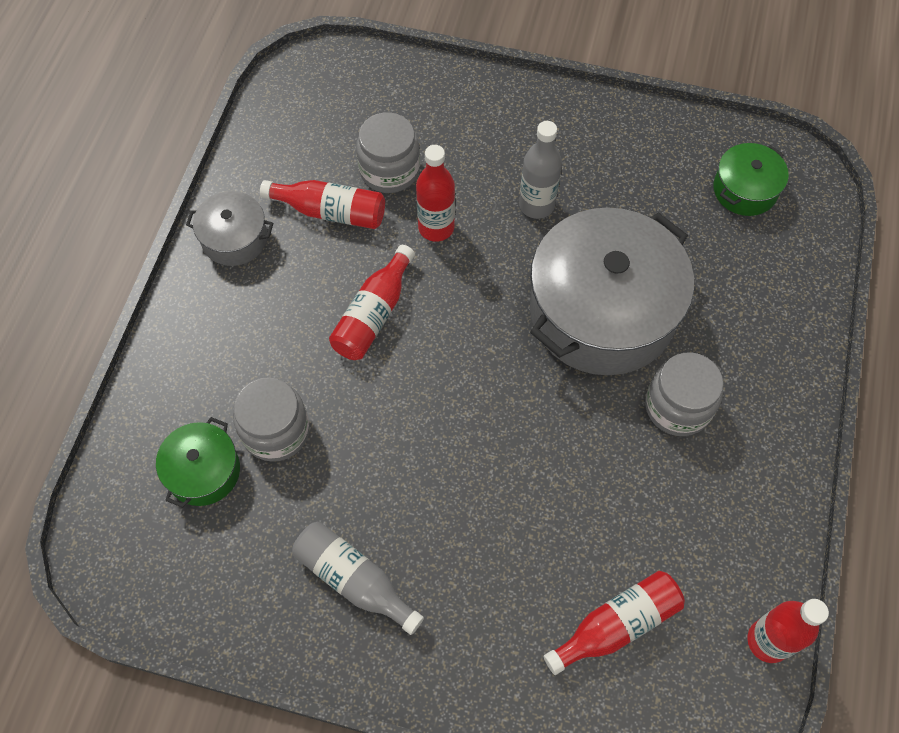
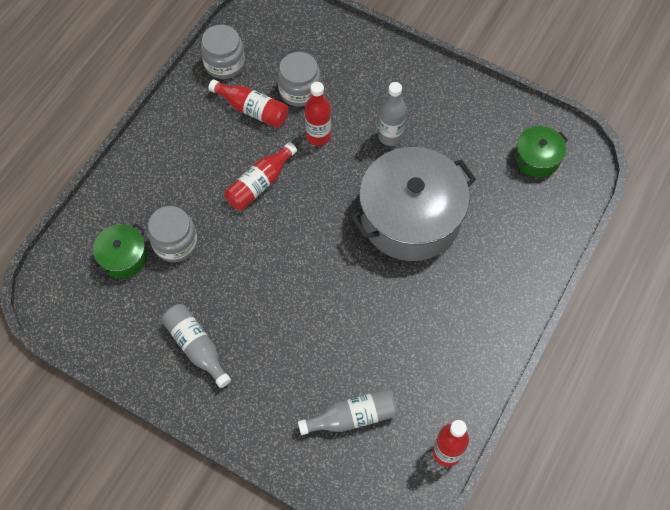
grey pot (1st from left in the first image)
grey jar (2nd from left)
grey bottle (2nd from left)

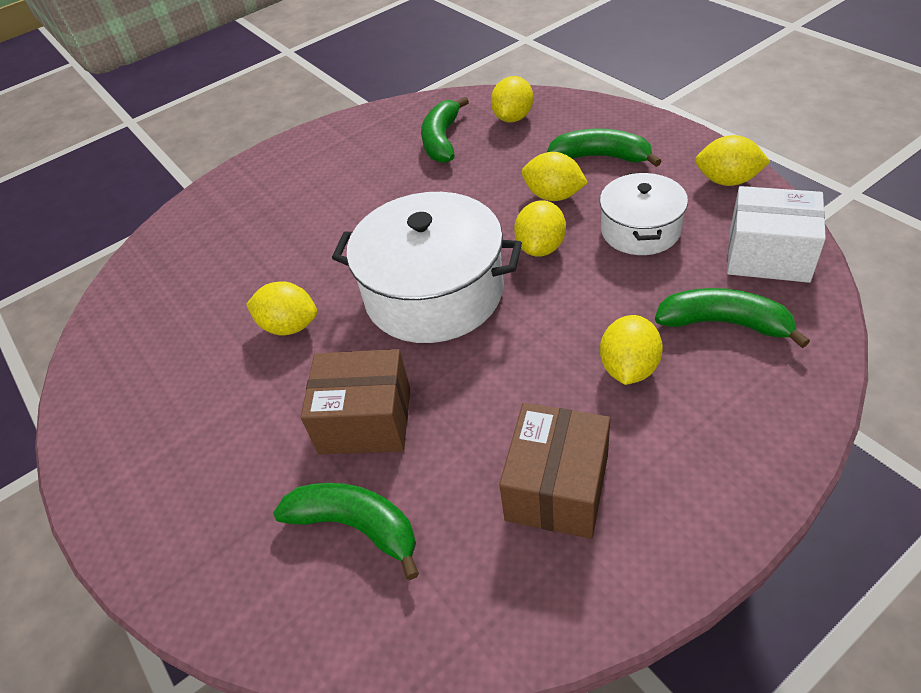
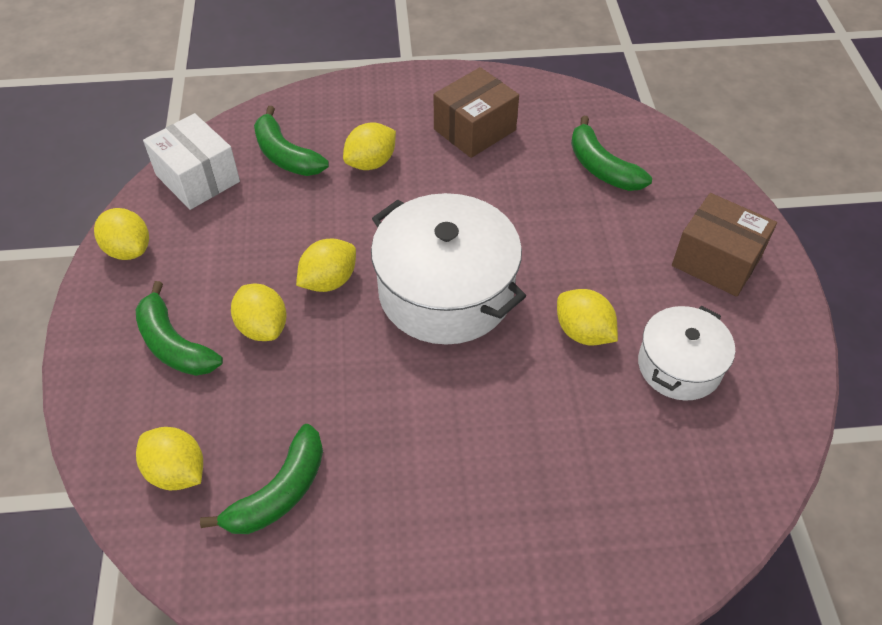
yellow lemon (2nd from left)
white pot (2nd from left)
brown box (2nd from left)

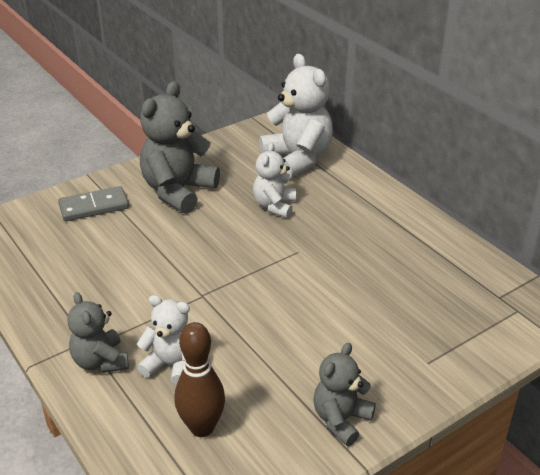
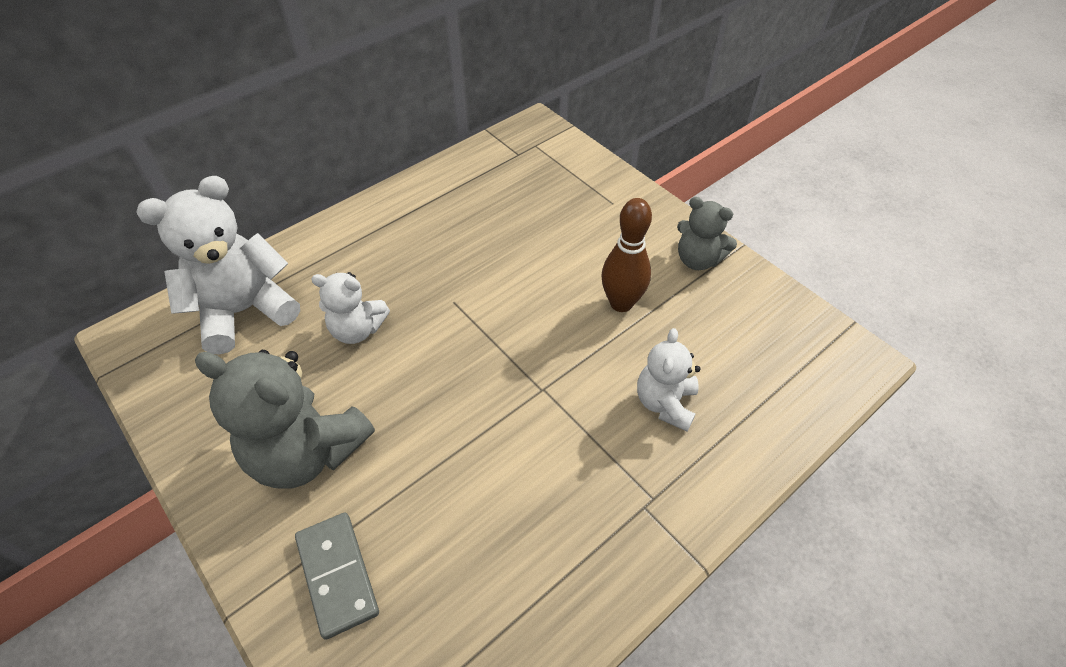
grey teddy bear (1st from left in the first image)
brown bowling pin

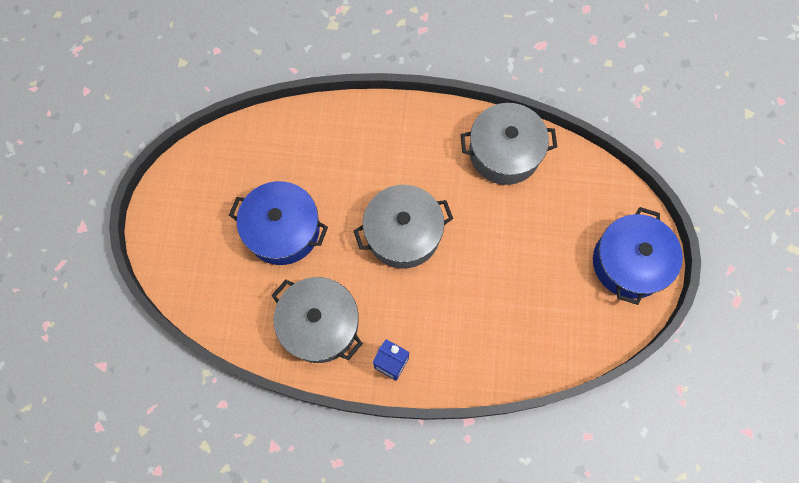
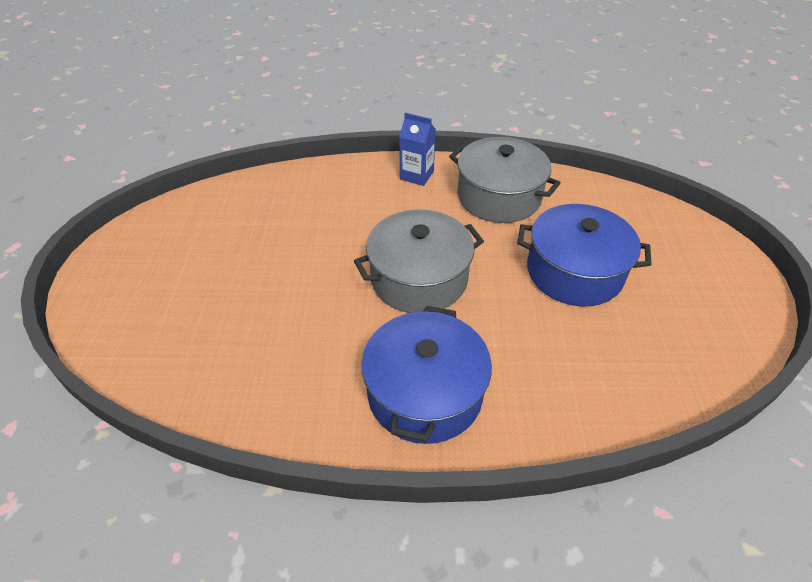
grey pot (3rd from left in the first image)
blue pot (1st from left)

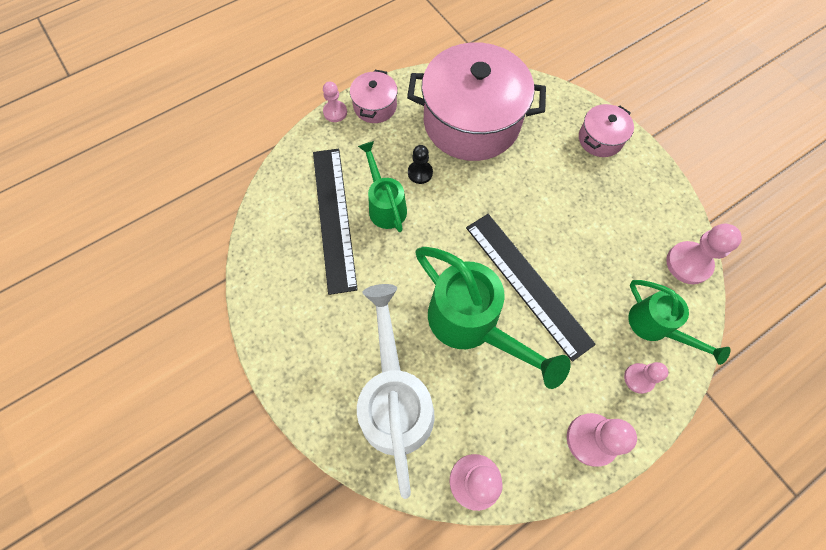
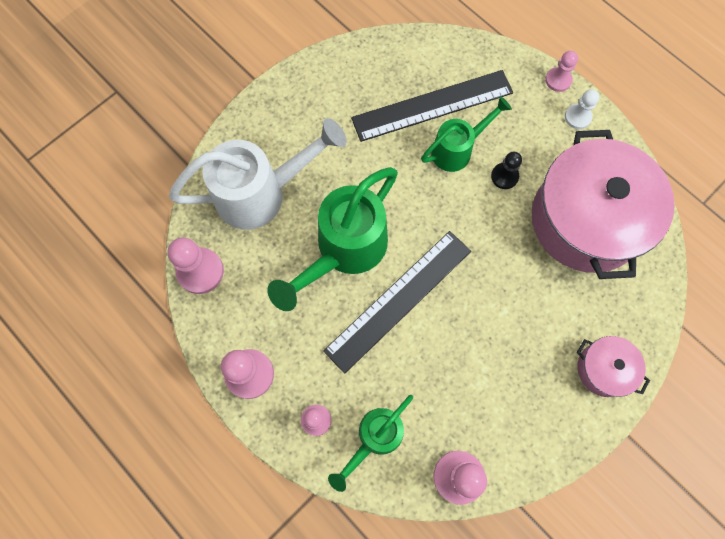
white pawn

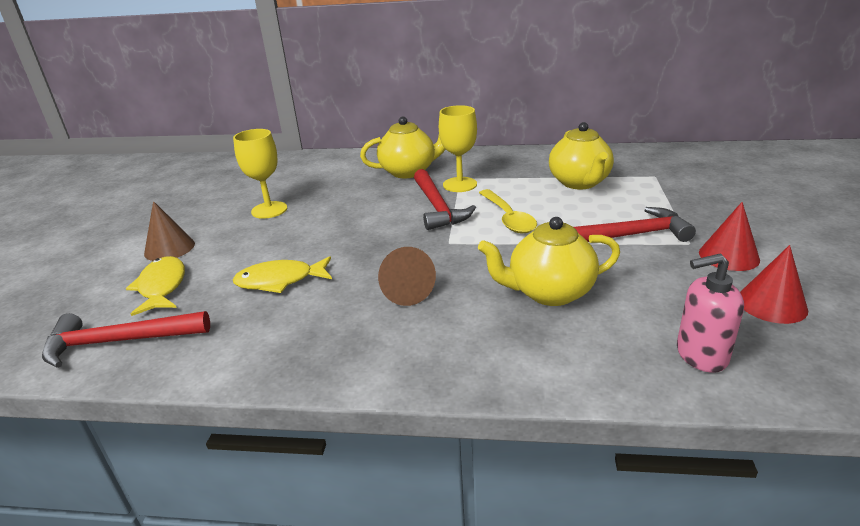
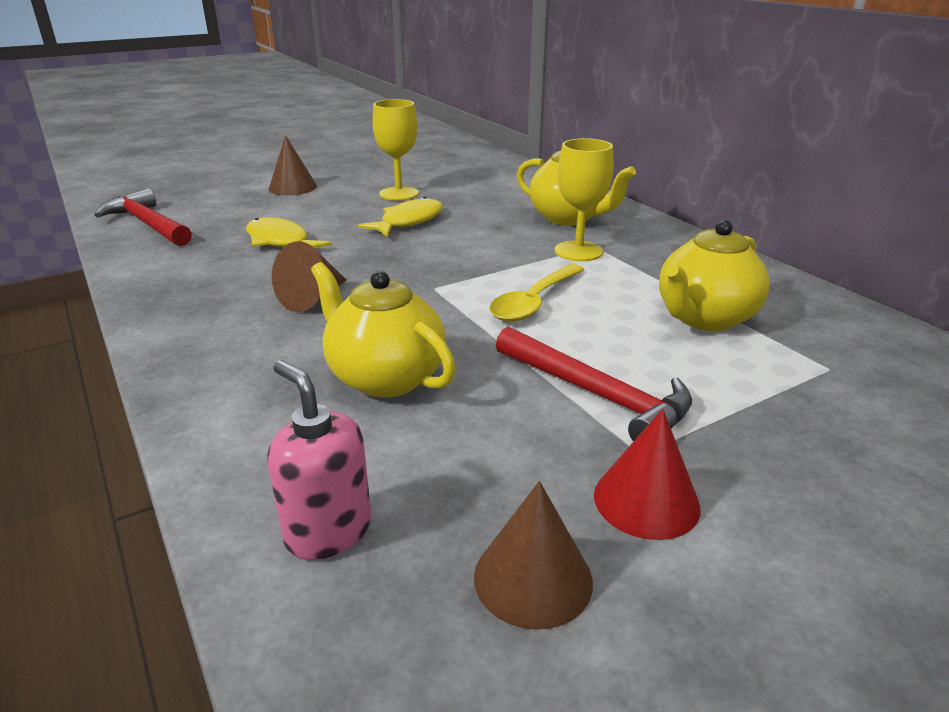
red hammer (2nd from left in the first image)
brown cone (3rd from left)
yellow fish (2nd from left)

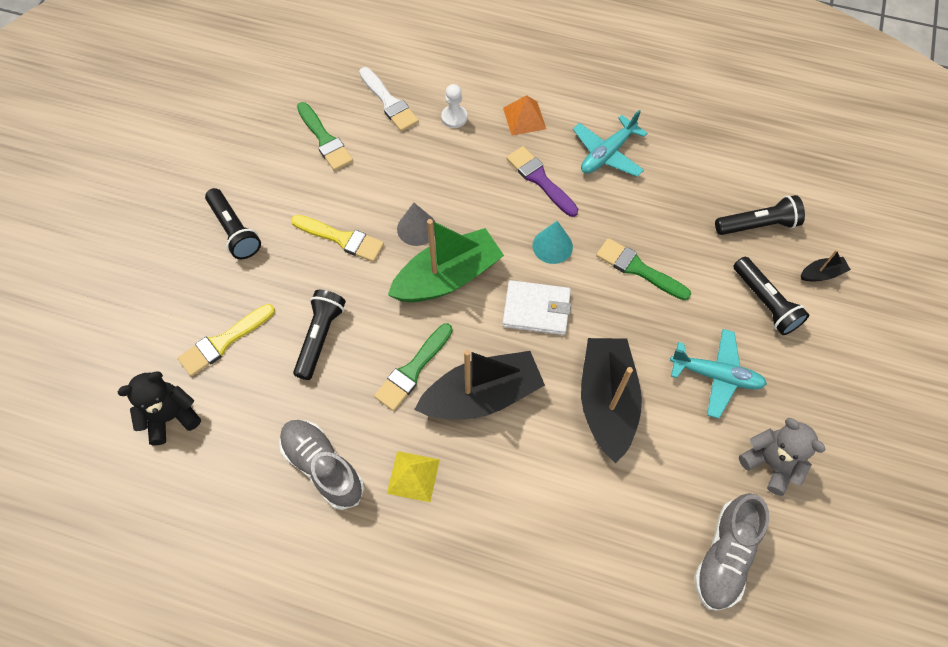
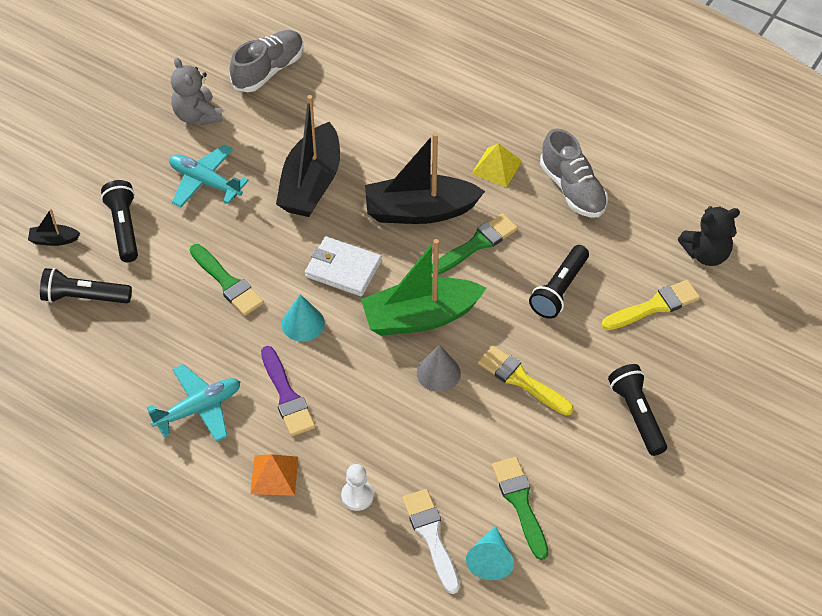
turquoise cone (2nd from left)

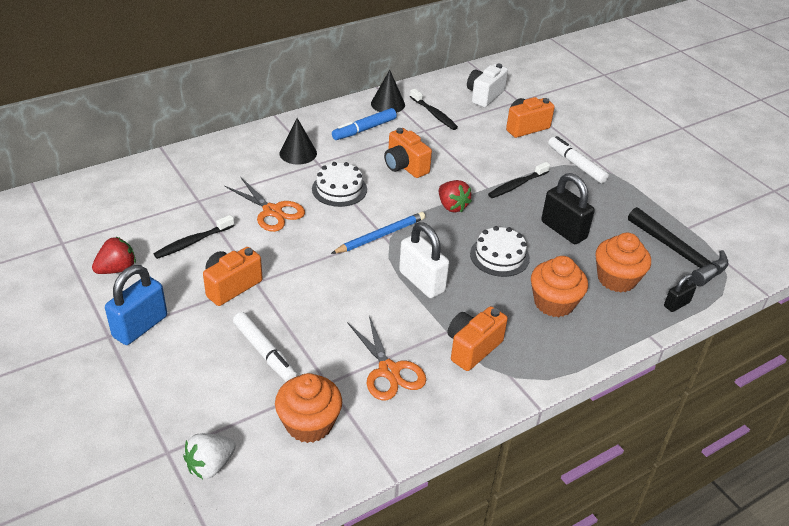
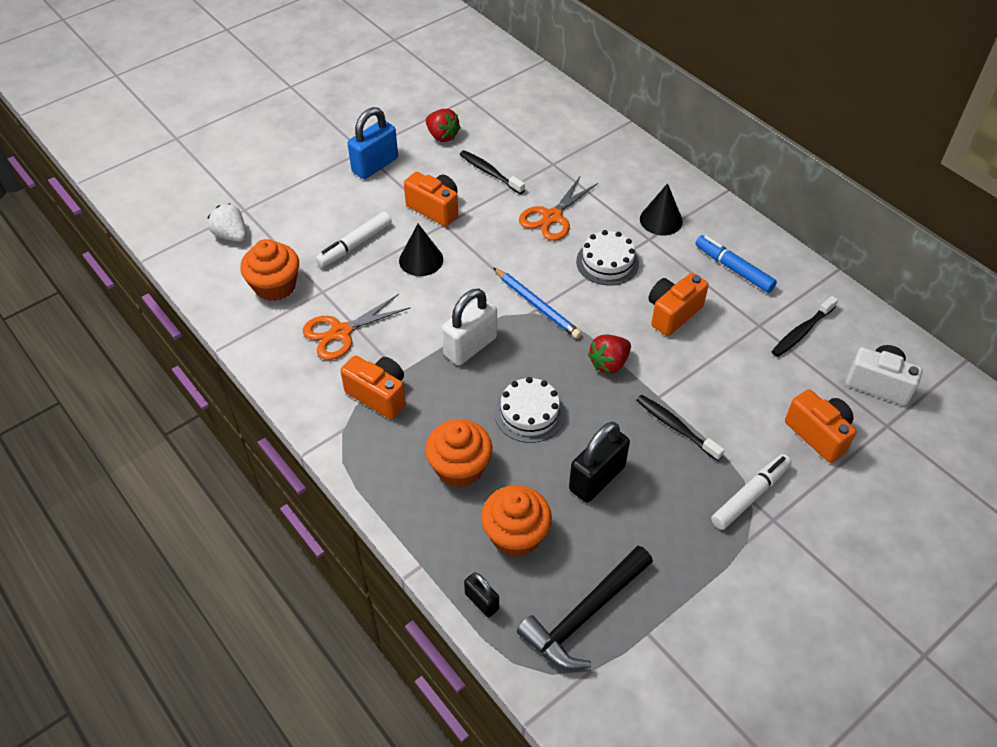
black cone (1st from left)
blue padlock

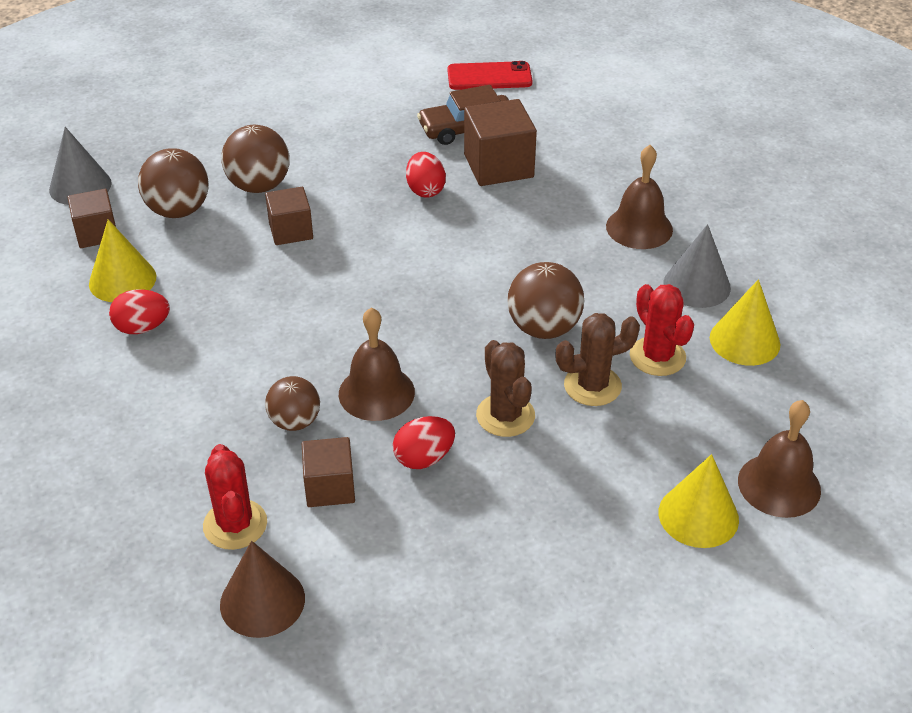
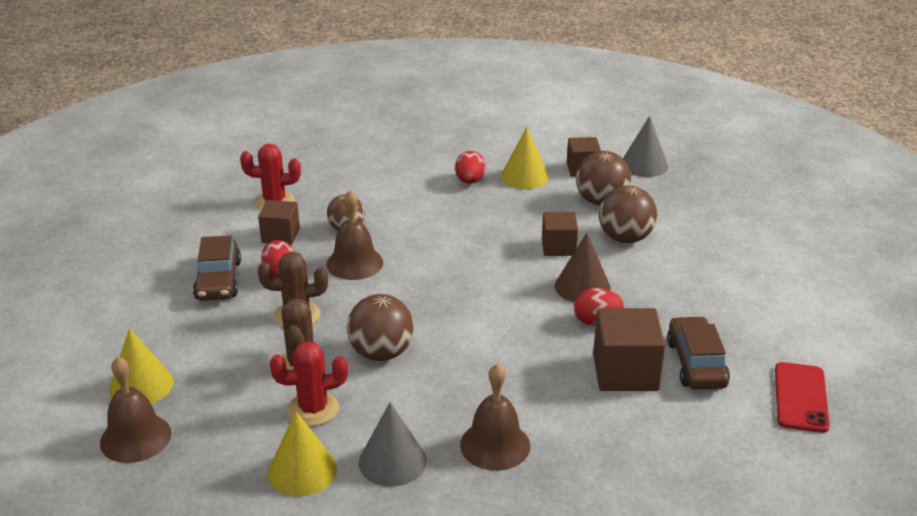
brown cone
brown car (1st from left)

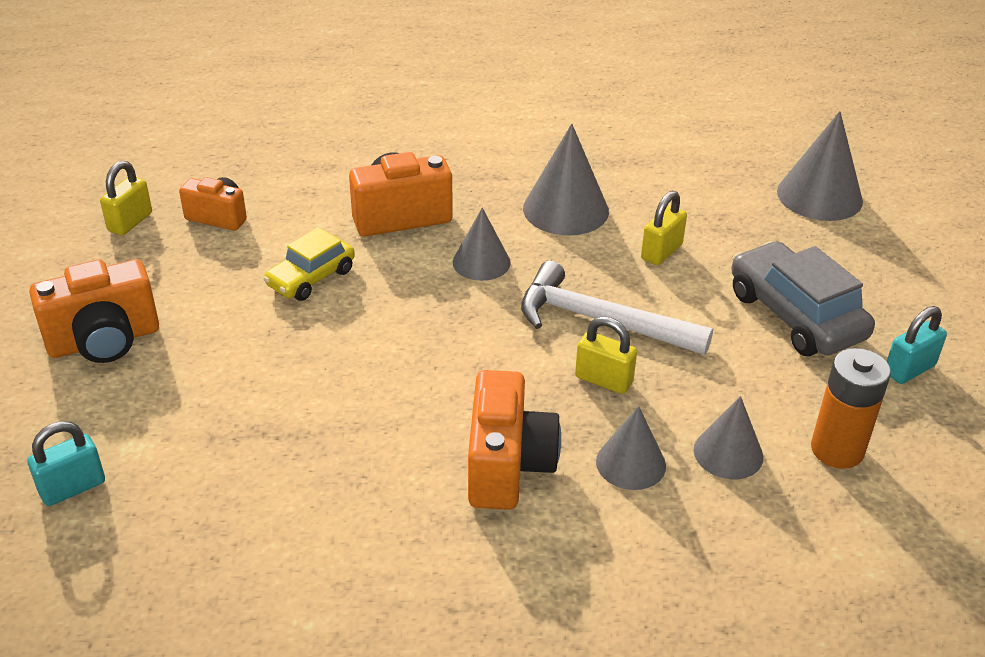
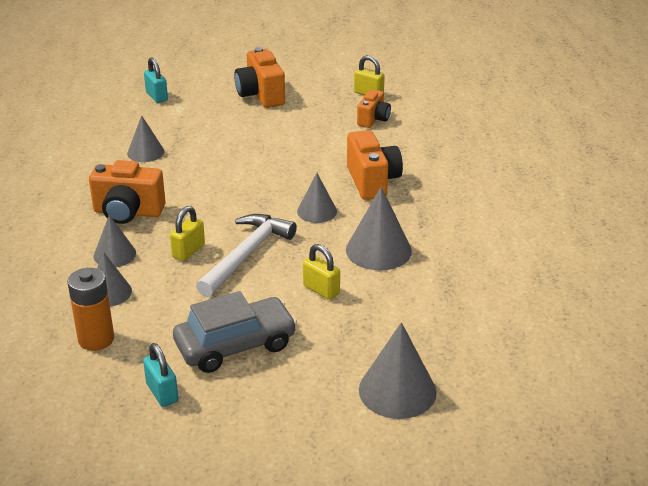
yellow car
grey cone (3rd from left)

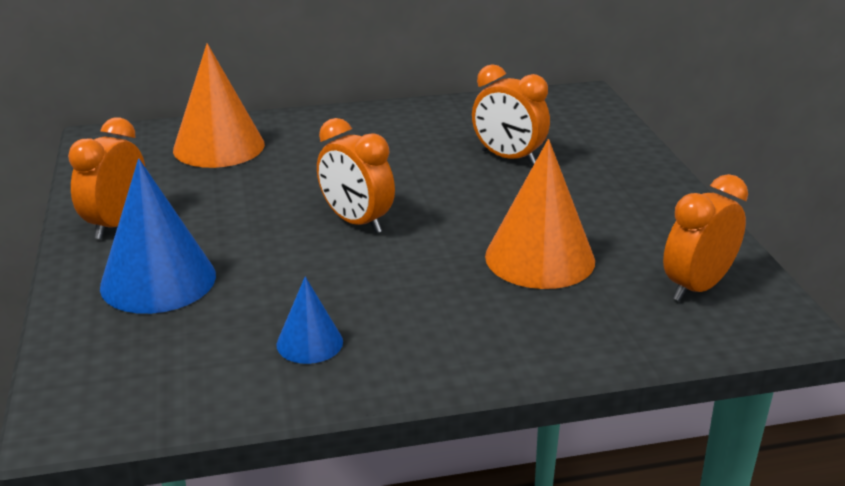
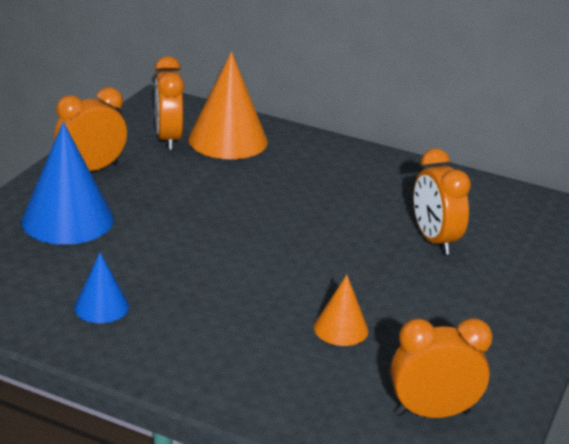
orange clock (2nd from left)
orange cone (2nd from left)

